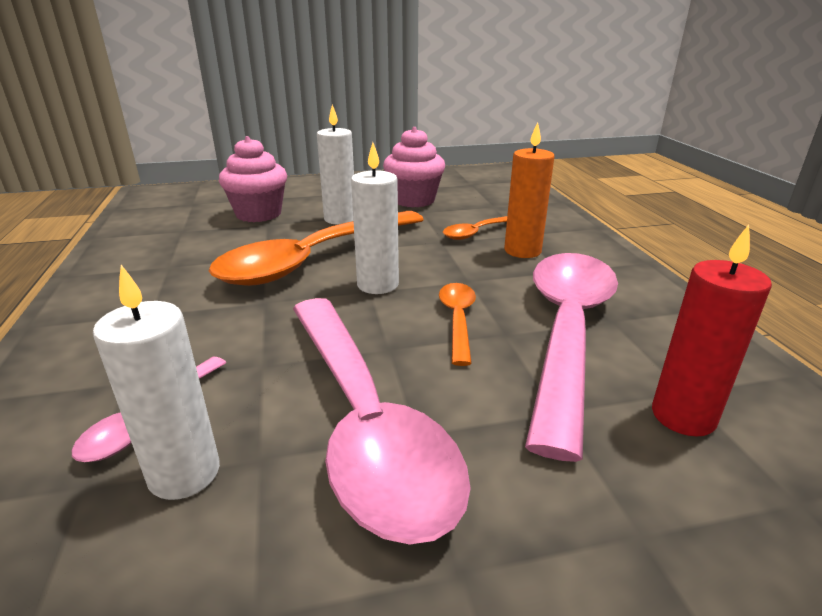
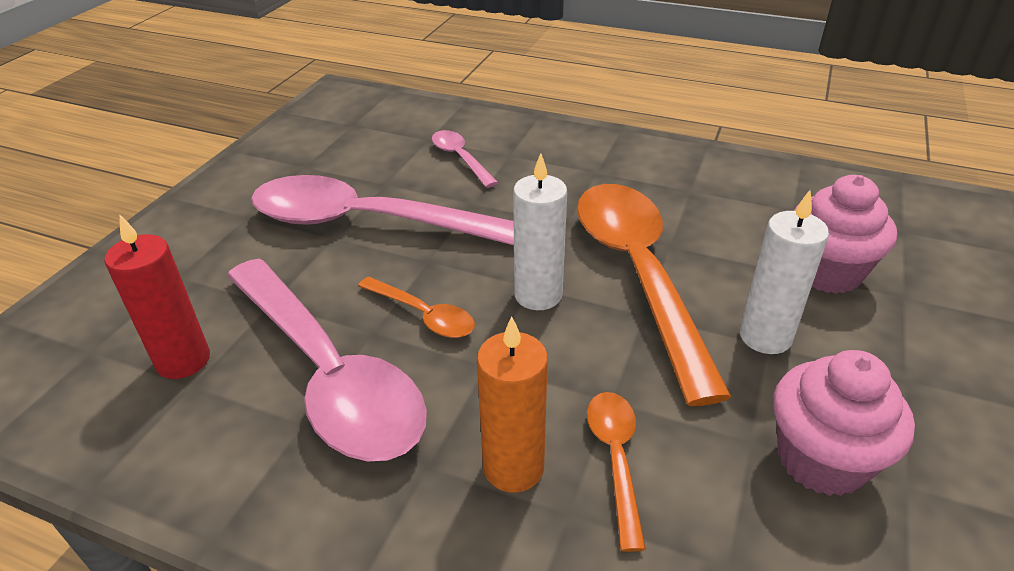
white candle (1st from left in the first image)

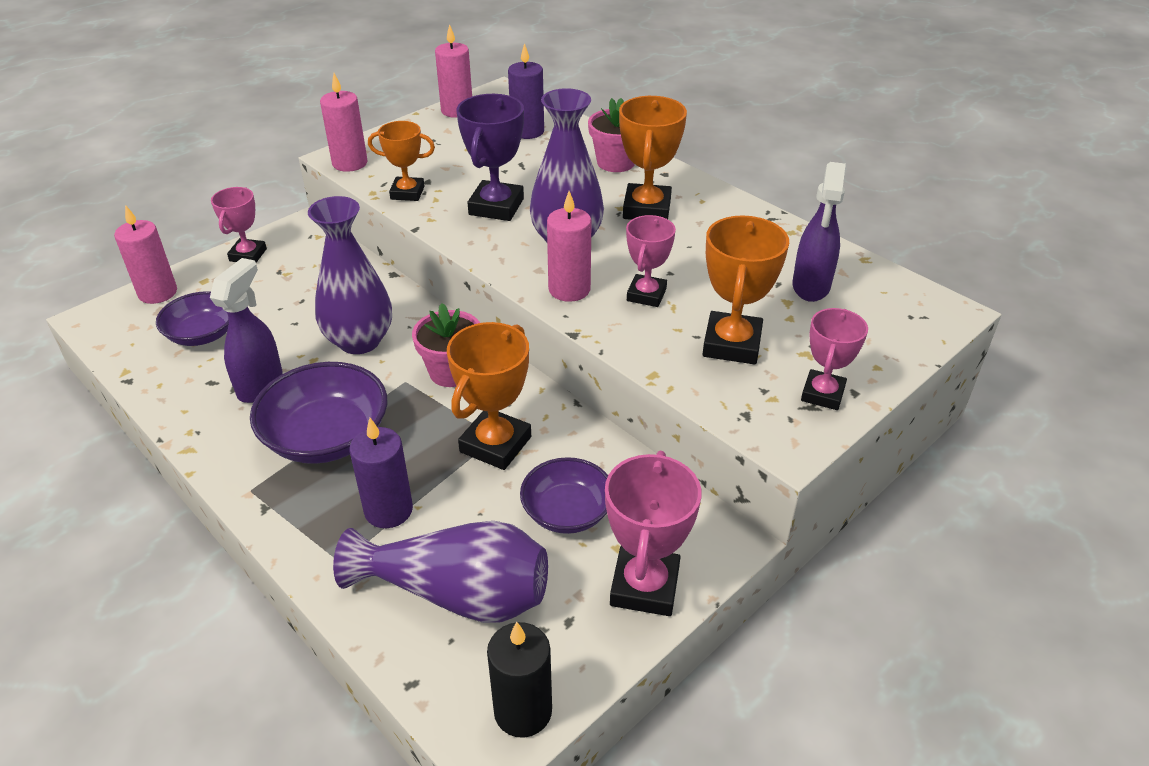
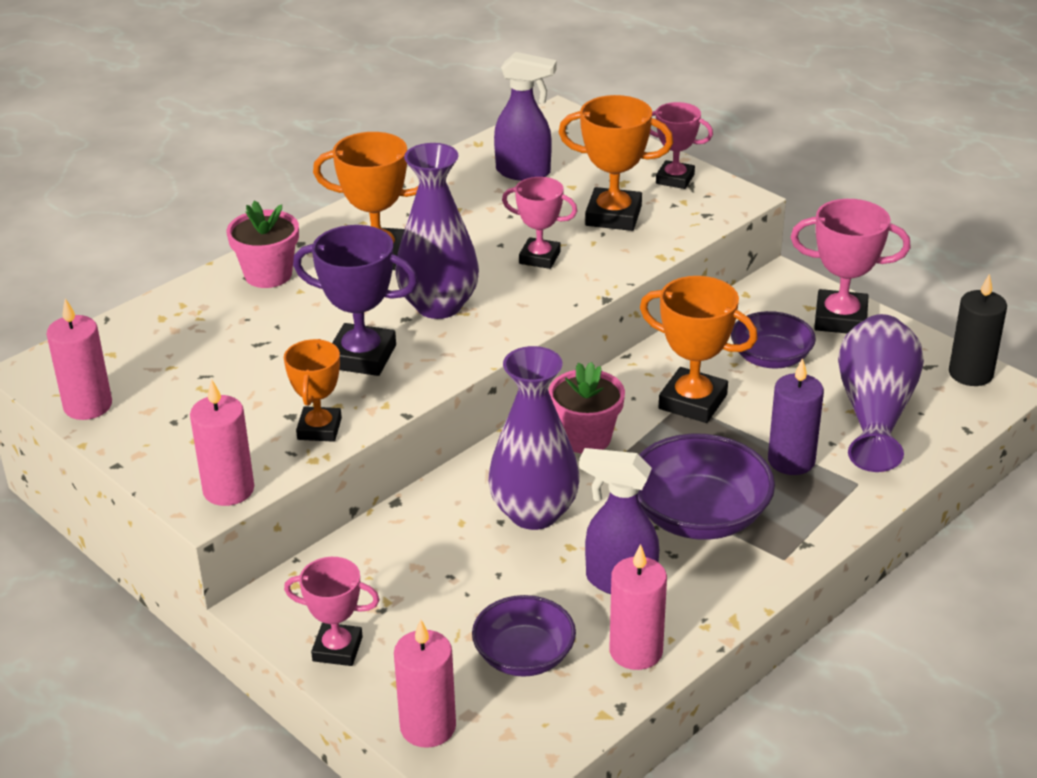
purple candle (2nd from left in the first image)
pink candle (4th from left)

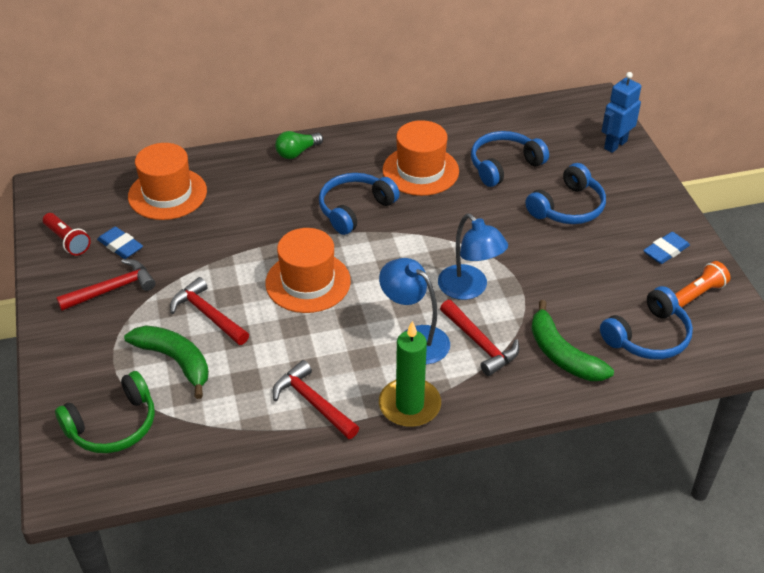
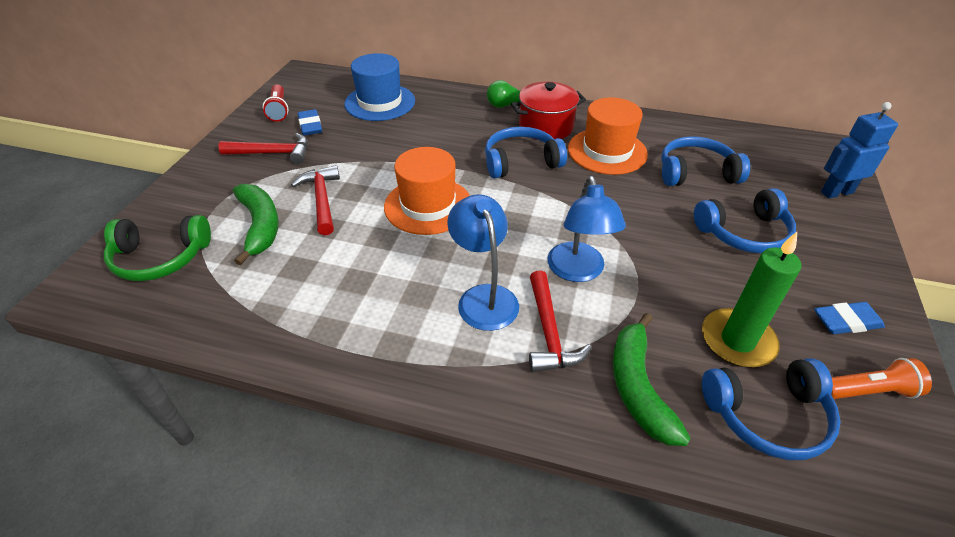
blue hat
green candle
red hammer (3rd from left in the first image)
red pot

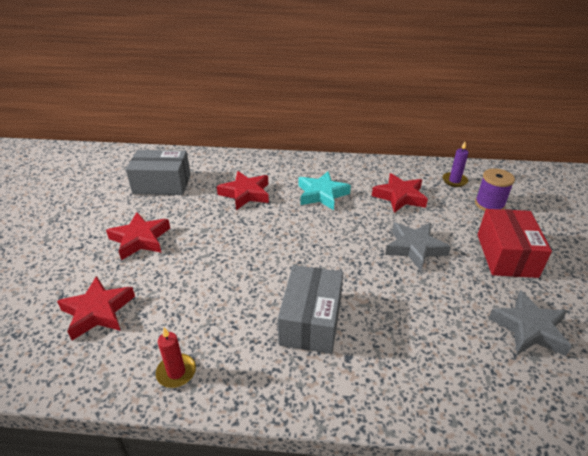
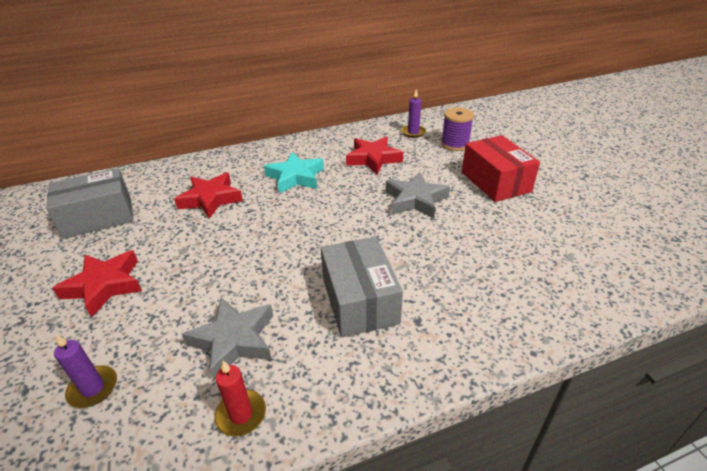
purple candle (1st from left)
grey star (1st from left)

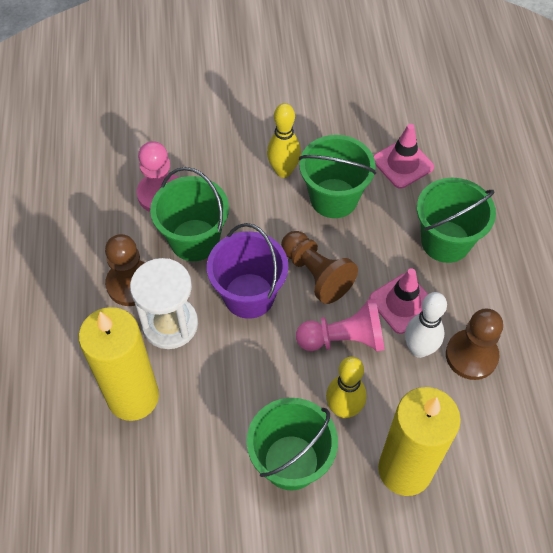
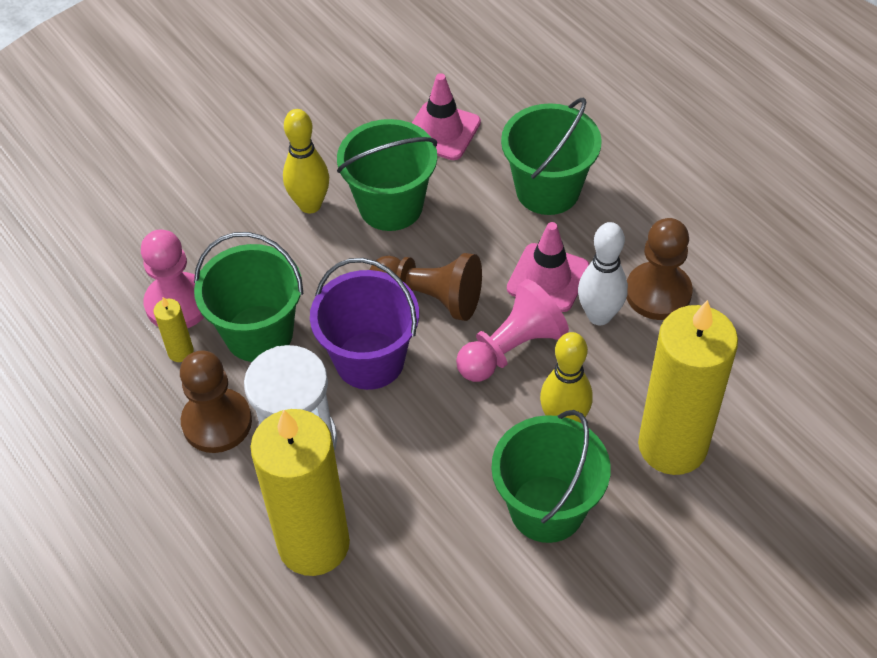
yellow candle (1st from left)

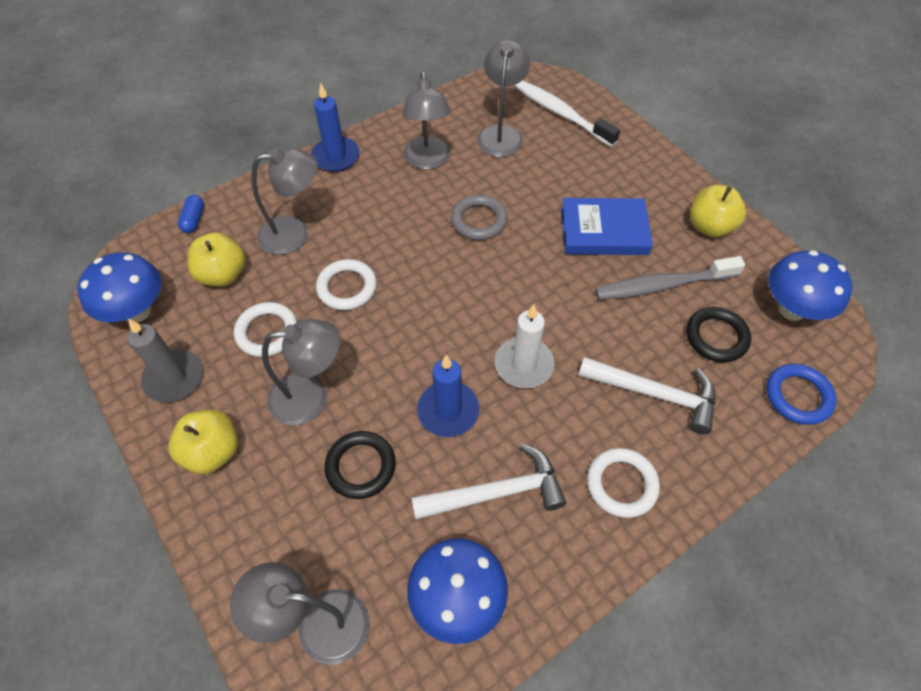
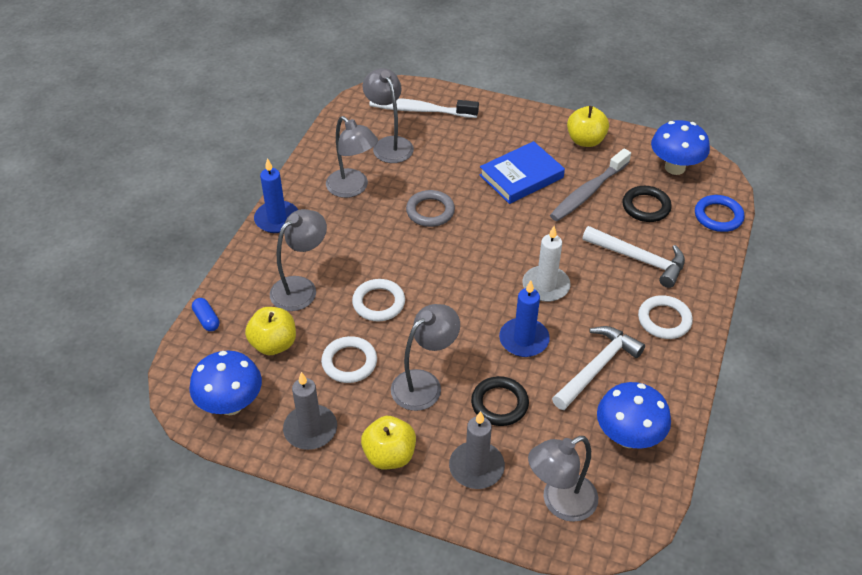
white hammer (2nd from left)
grey candle (2nd from left)

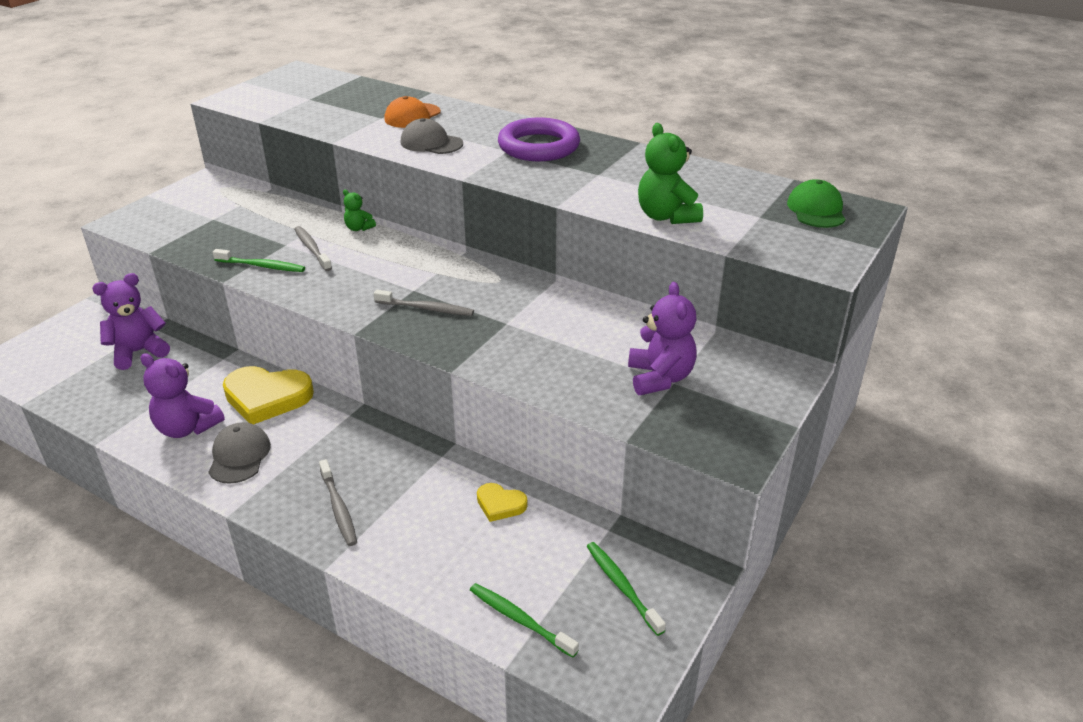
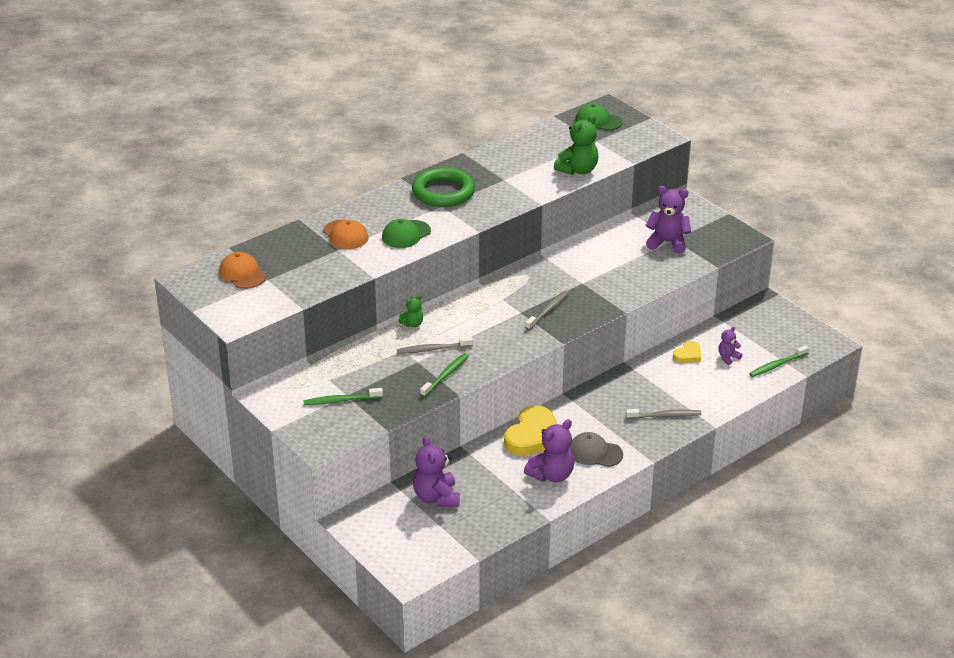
green cap (1st from left)
green ring
green teddy bear (2nd from left)
green toothbrush (1st from left)
orange cap (1st from left)
purple teddy bear (4th from left)

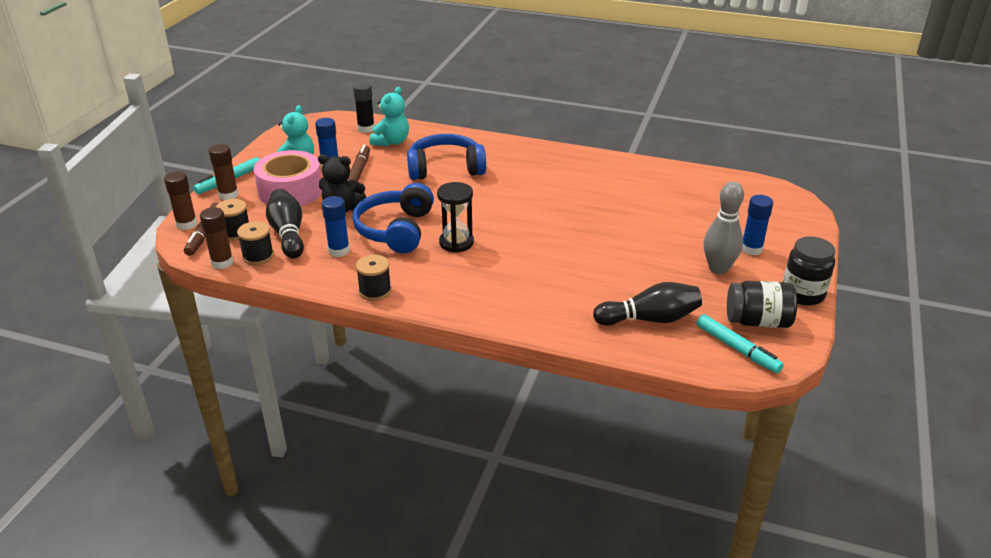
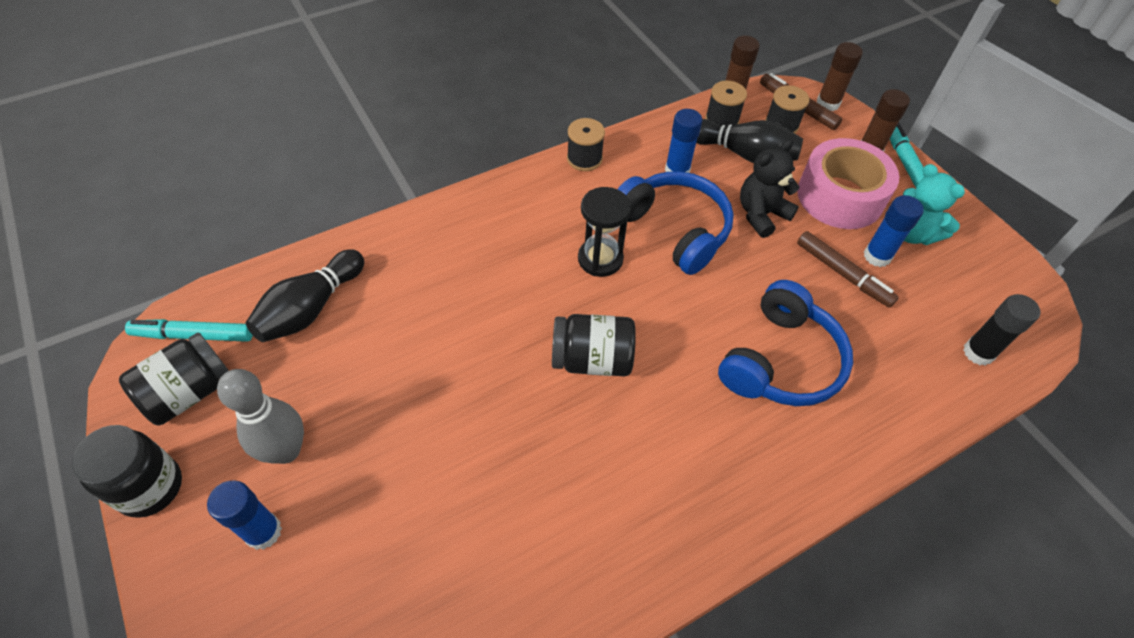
turquoise teddy bear (2nd from left in the first image)
black jar (3rd from left)

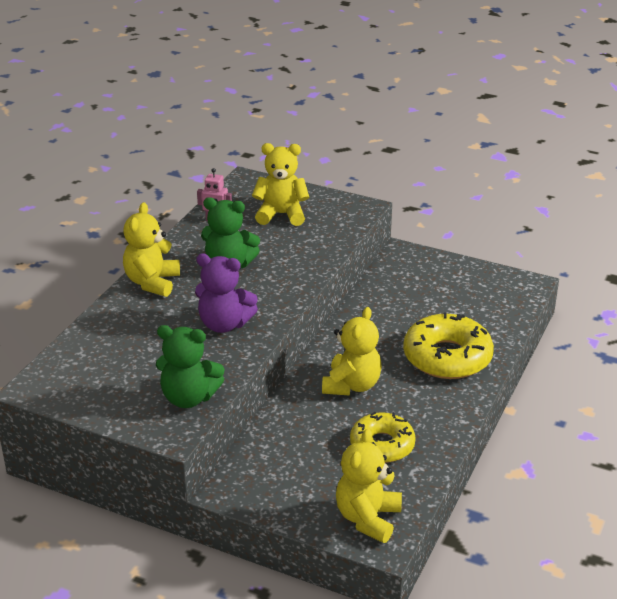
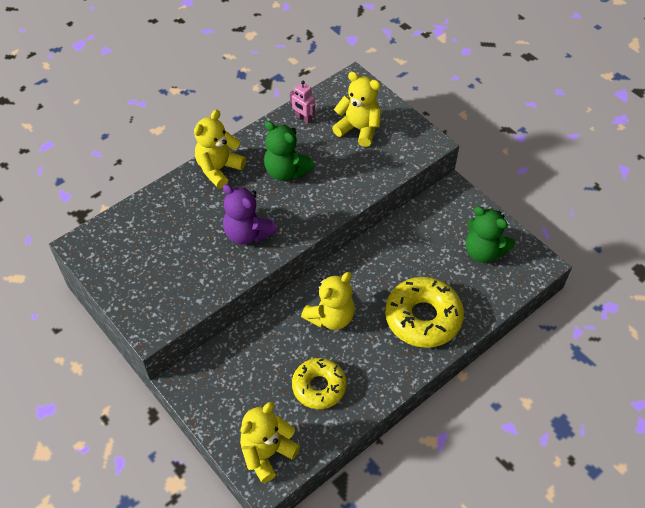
green teddy bear (2nd from left)

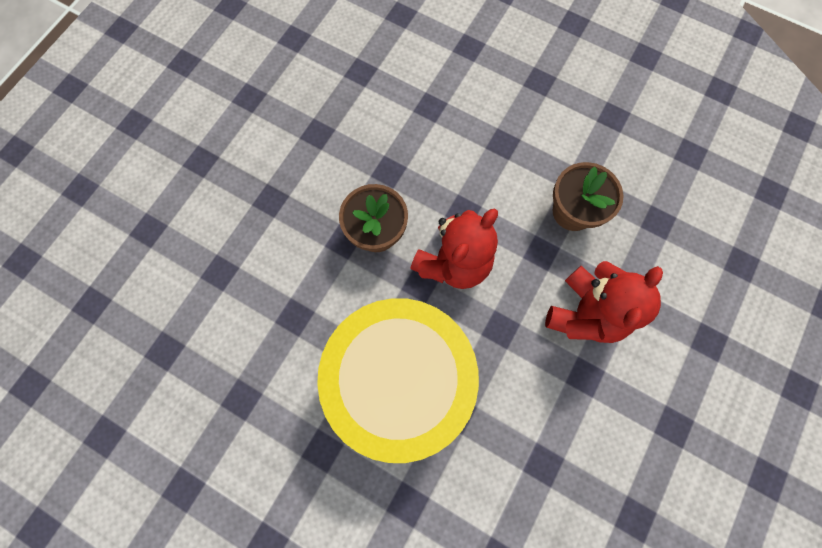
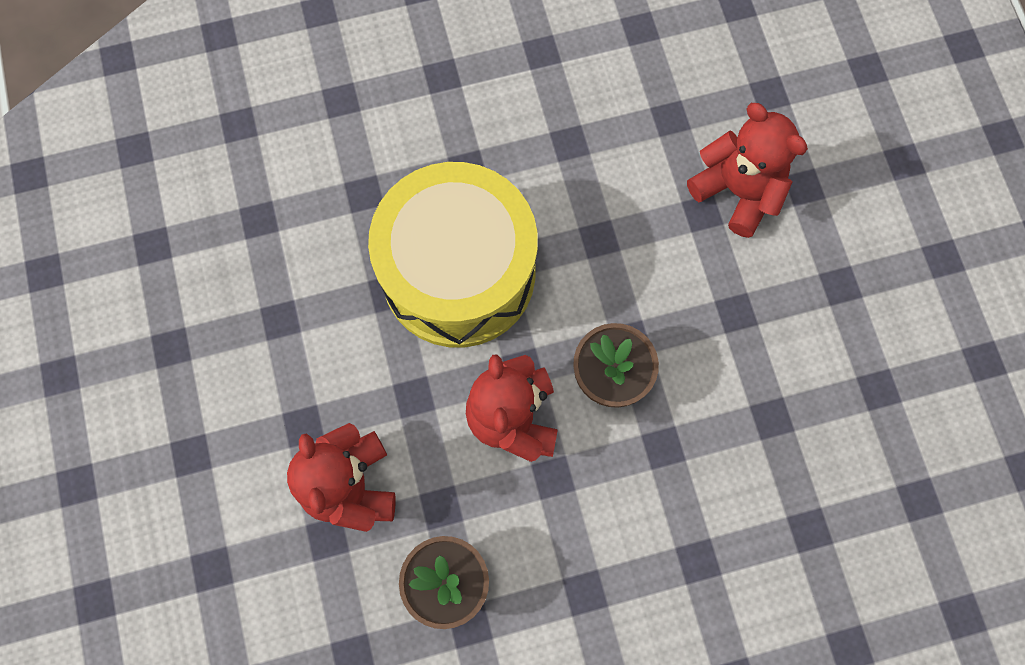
red teddy bear (3rd from left)

